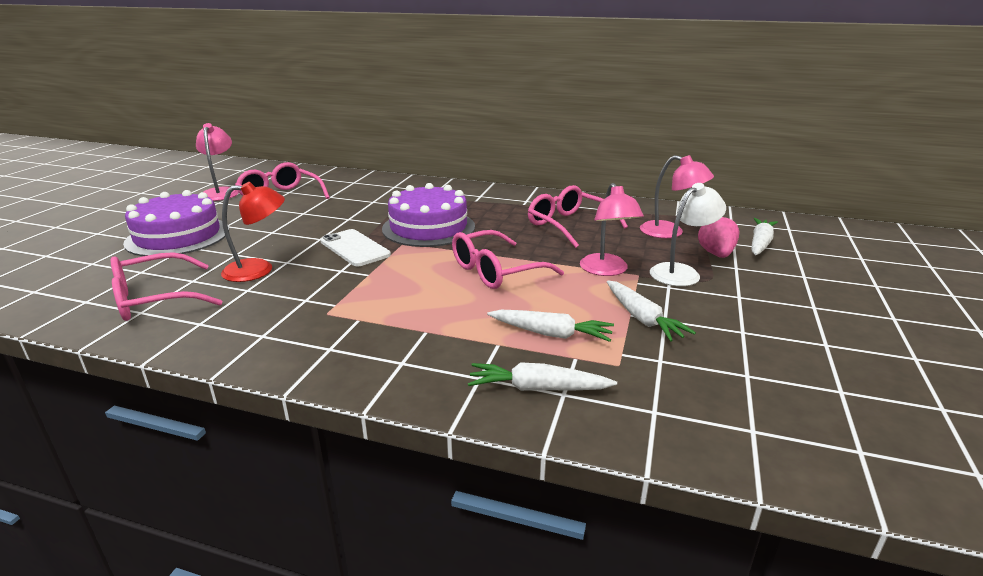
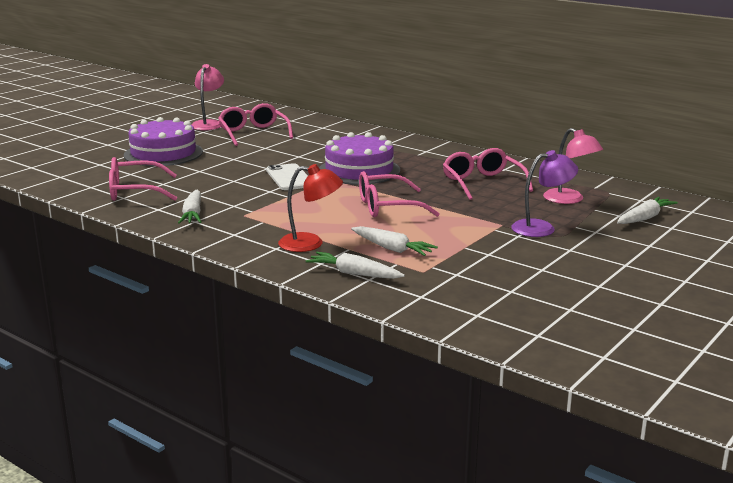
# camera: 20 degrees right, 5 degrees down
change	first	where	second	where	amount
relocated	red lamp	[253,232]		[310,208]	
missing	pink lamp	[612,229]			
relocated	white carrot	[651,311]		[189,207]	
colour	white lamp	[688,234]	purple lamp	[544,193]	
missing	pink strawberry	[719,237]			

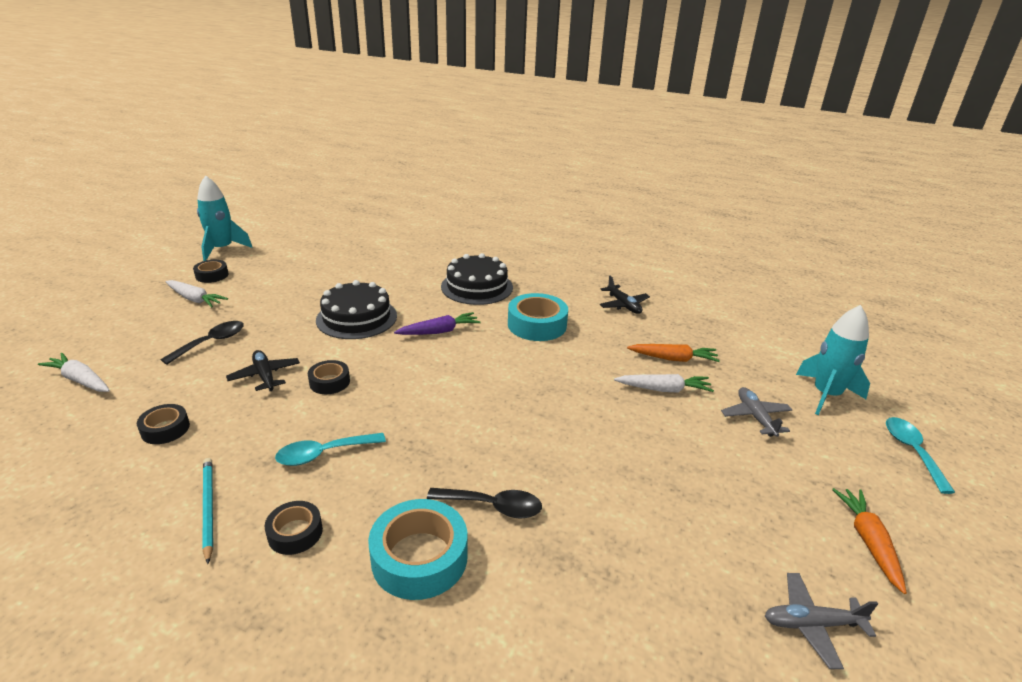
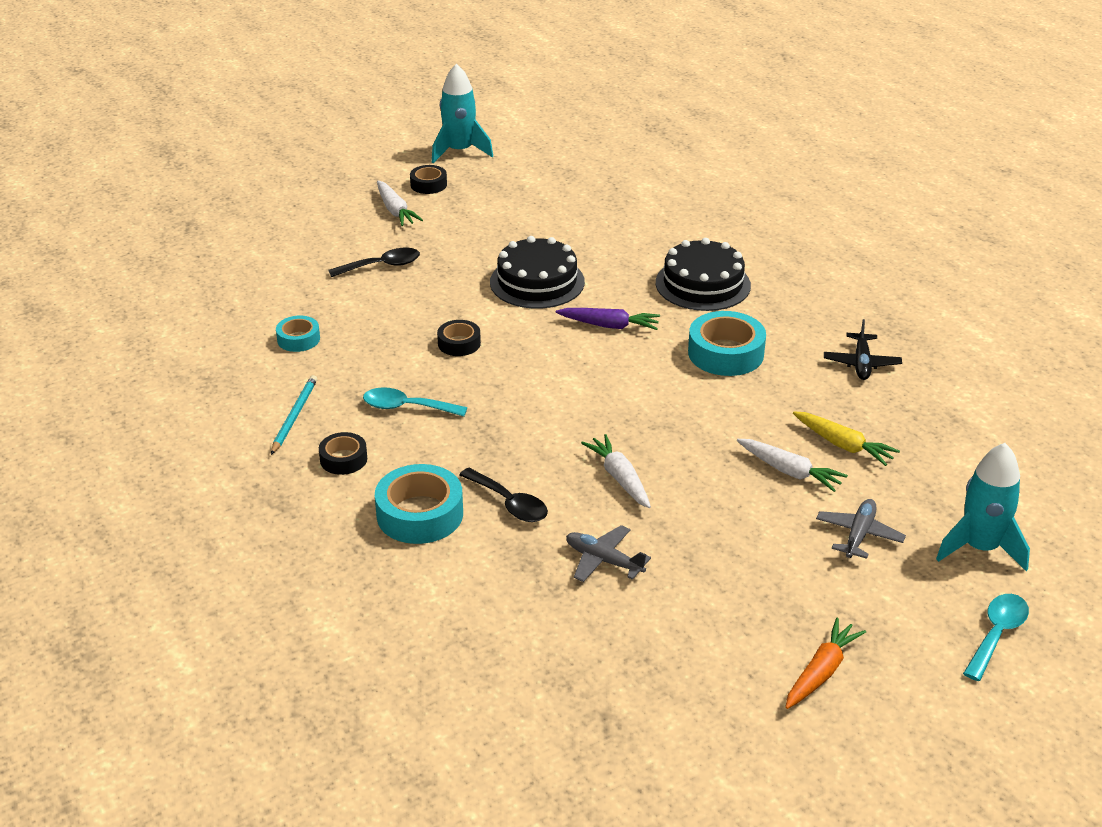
# camera: 35 degrees right, 5 degrees up
change	first	where	second	where	amount
relocated	white carrot	[74,372]		[616,471]	
colour	black tape	[163,424]	turquoise tape	[298,334]	
missing	black plane	[263,370]			
colour	orange carrot	[673,353]	yellow carrot	[846,438]	
relocated	grey plane	[821,621]		[608,553]	

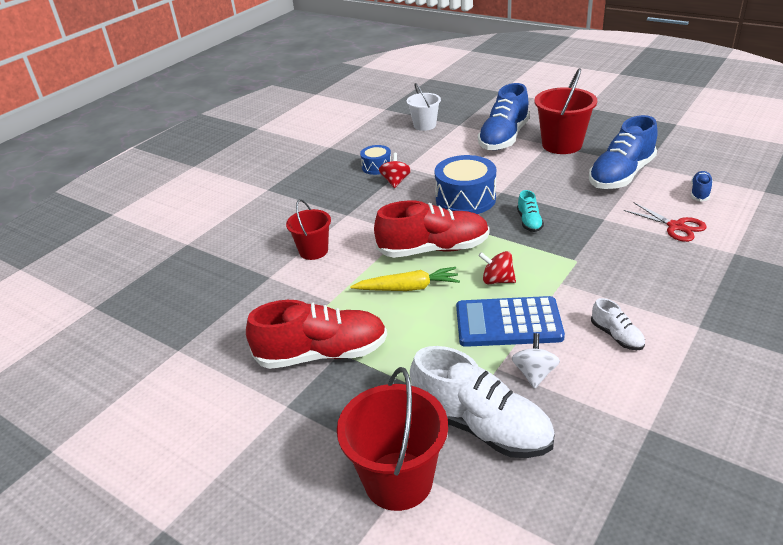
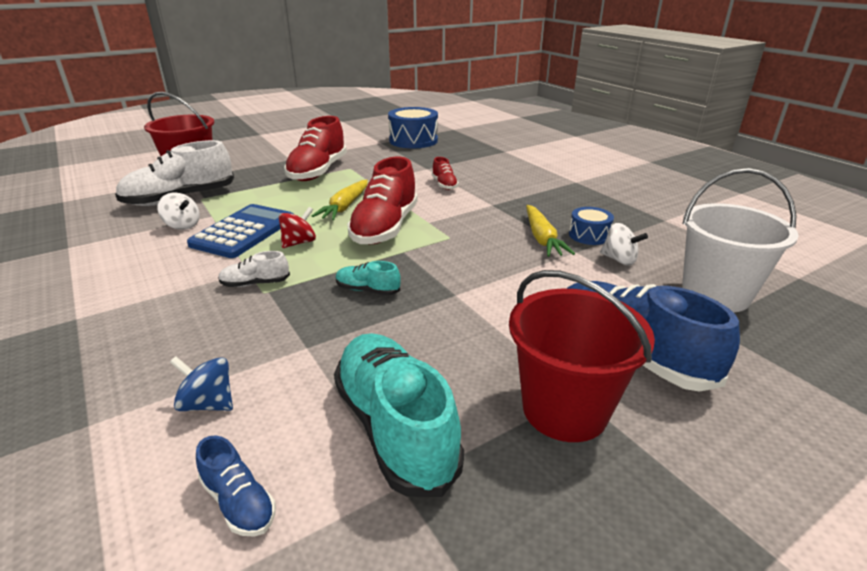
# camera: 110 degrees right, 5 degrees down
change	first	where	second	where	amount
exchanged	red bucket	[308,229]	red shoe	[445,173]	
exchanged	red spinning top	[395,170]	yellow carrot	[550,231]	
size	white bucket	[424,107]		[740,240]	x1.61
relocated	blue drum	[465,184]		[413,127]	
colour	blue shoe	[623,152]	turquoise shoe	[399,415]	
relocated	white shoe	[618,324]		[254,269]	
exchanged	red scissors	[665,222]	blue spinning top	[201,383]	
appeared			white spinning top	[624,244]	

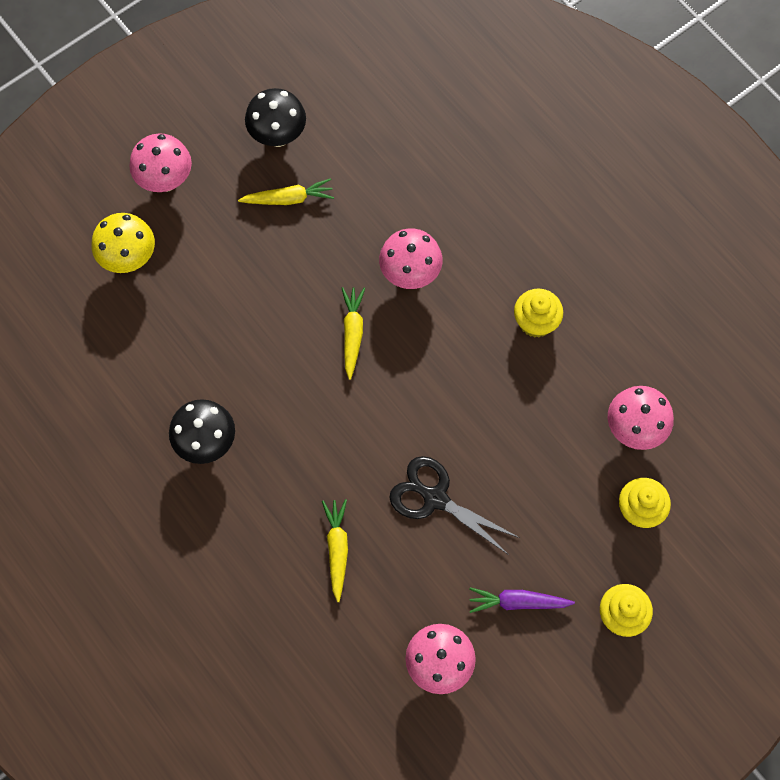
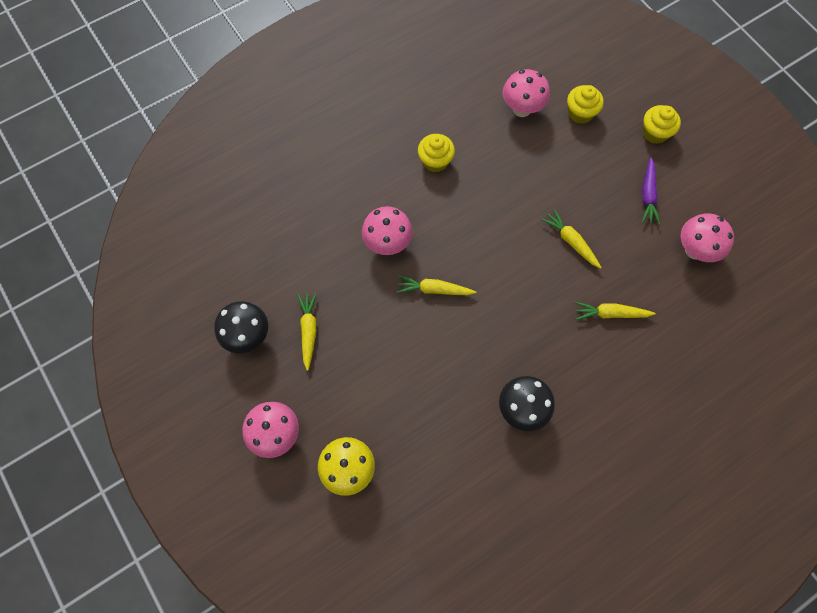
# camera: 85 degrees left, 0 degrees up
change	first	where	second	where	amount
exchanged	black scissors	[454,505]	yellow carrot	[571,239]	

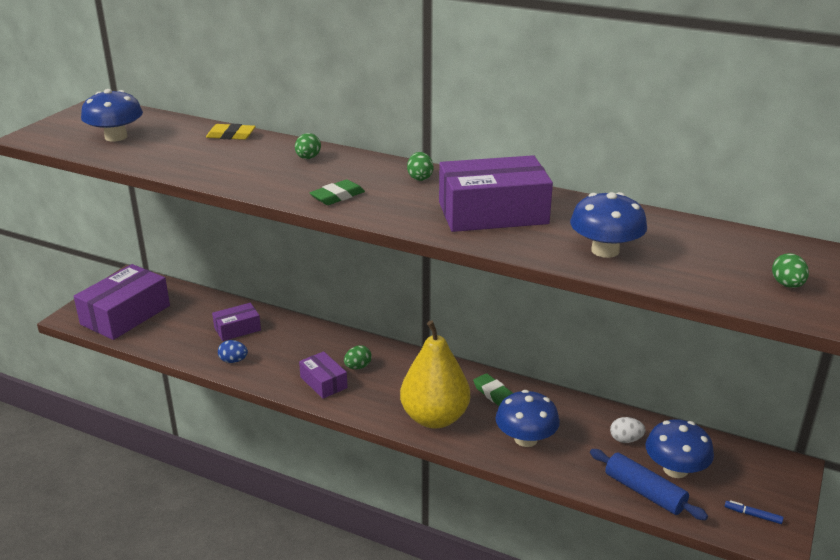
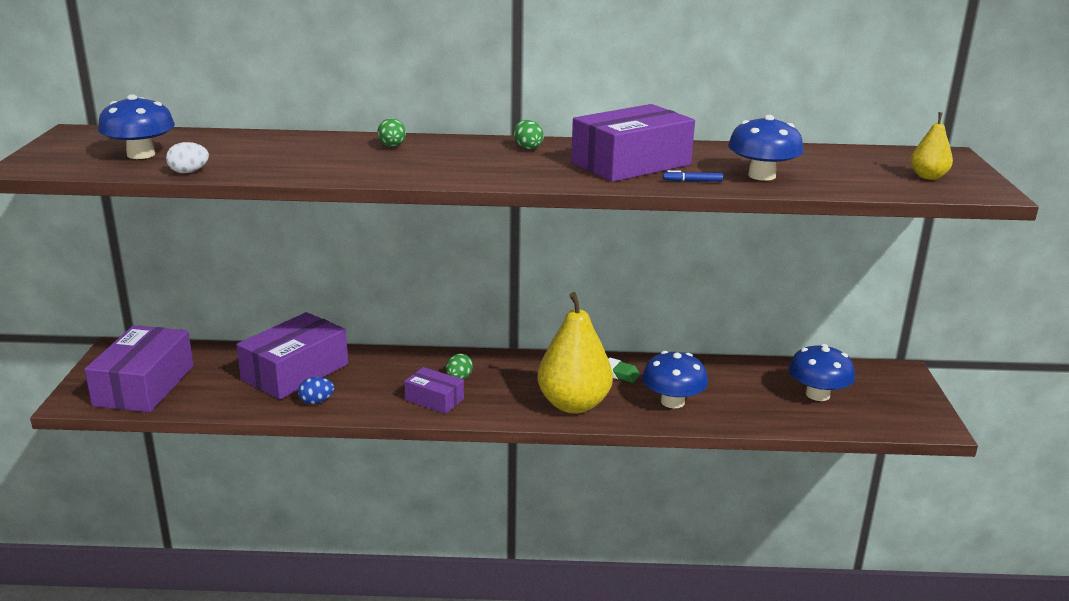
# camera: 25 degrees left, 5 degrees down
change	first	where	second	where	amount
missing	yellow eraser	[231,132]			
size	purple box	[236,322]		[292,356]	x1.88
missing	green eraser	[337,192]			
missing	blue rolling pin	[649,484]			
relocated	white egg	[628,430]		[187,157]	
relocated	blue marker	[754,512]		[693,176]	
exchanged	green egg	[790,270]	yellow pear	[932,146]	

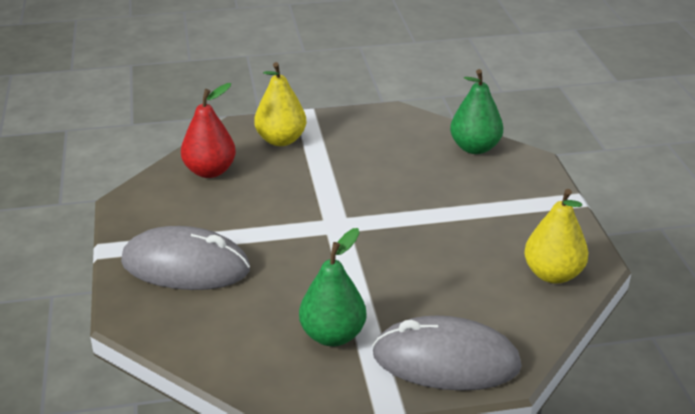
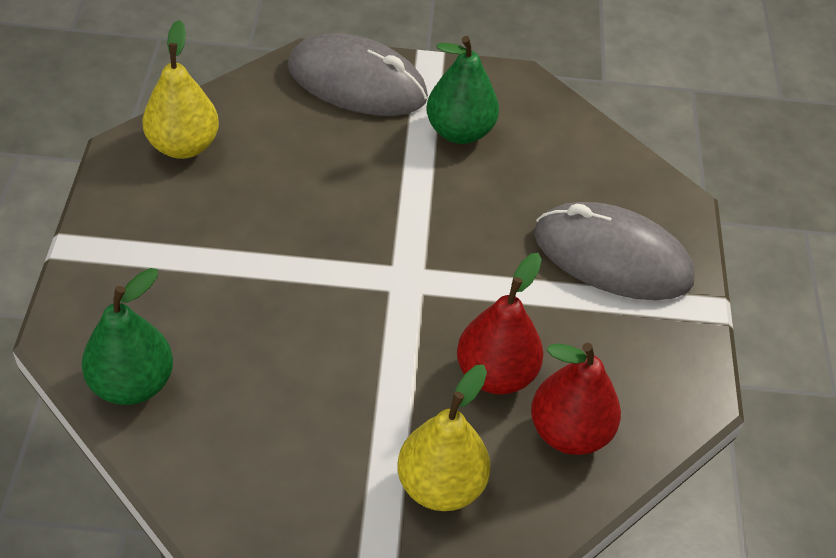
# camera: 170 degrees left, 15 degrees up
change	first	where	second	where	amount
appeared			red pear	[500,324]	

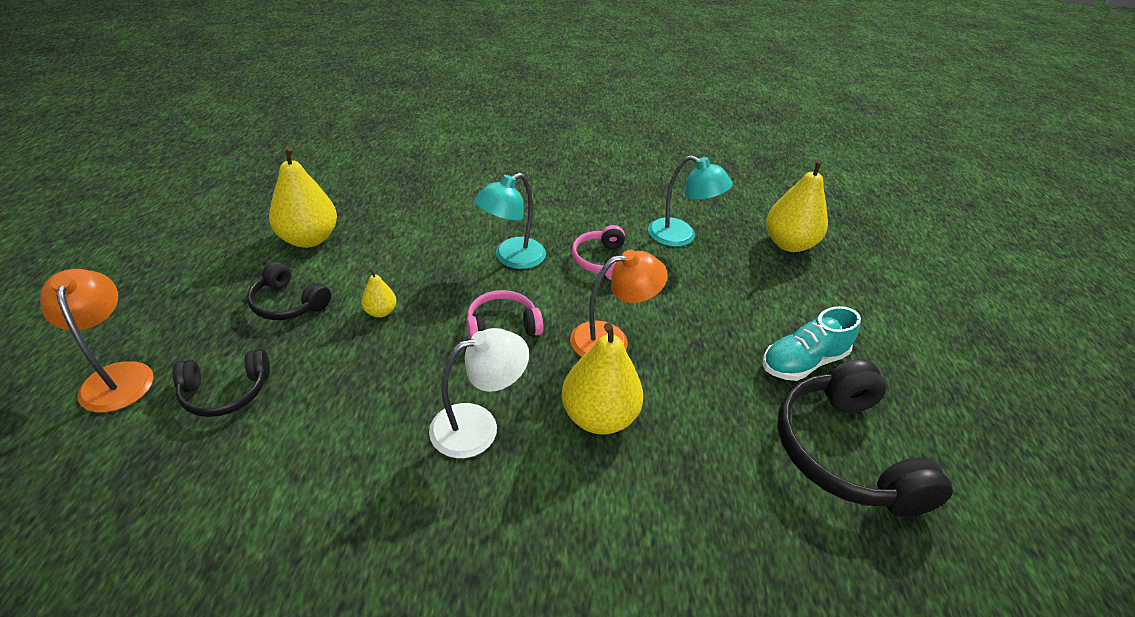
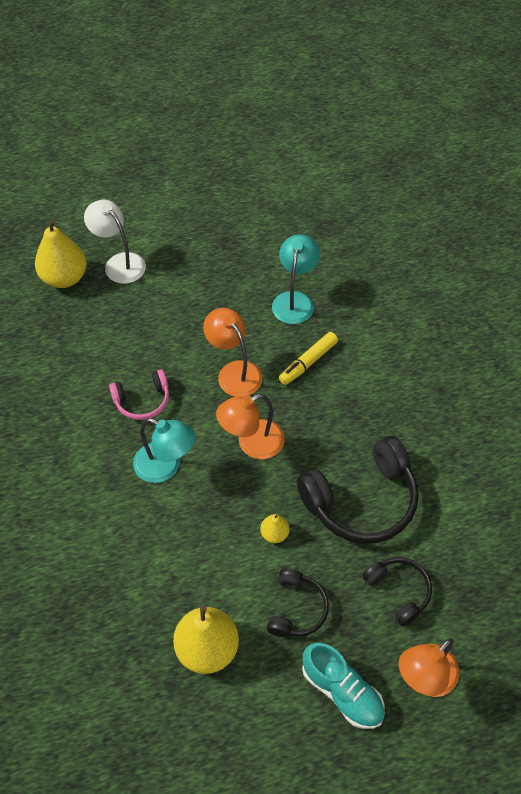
# camera: 105 degrees left, 15 degrees up
change	first	where	second	where	amount
relocated	white lamp	[479,393]		[115,242]	
exchanged	pink headphones	[504,315]	orange lamp	[250,426]	
exchanged	yellow pear	[602,378]	yellow marker	[308,358]	
relocated	turquoise lamp	[690,201]		[296,279]	
relocated	turquoise shoe	[811,343]		[343,686]	
relocated	black headphones	[865,438]		[358,490]	

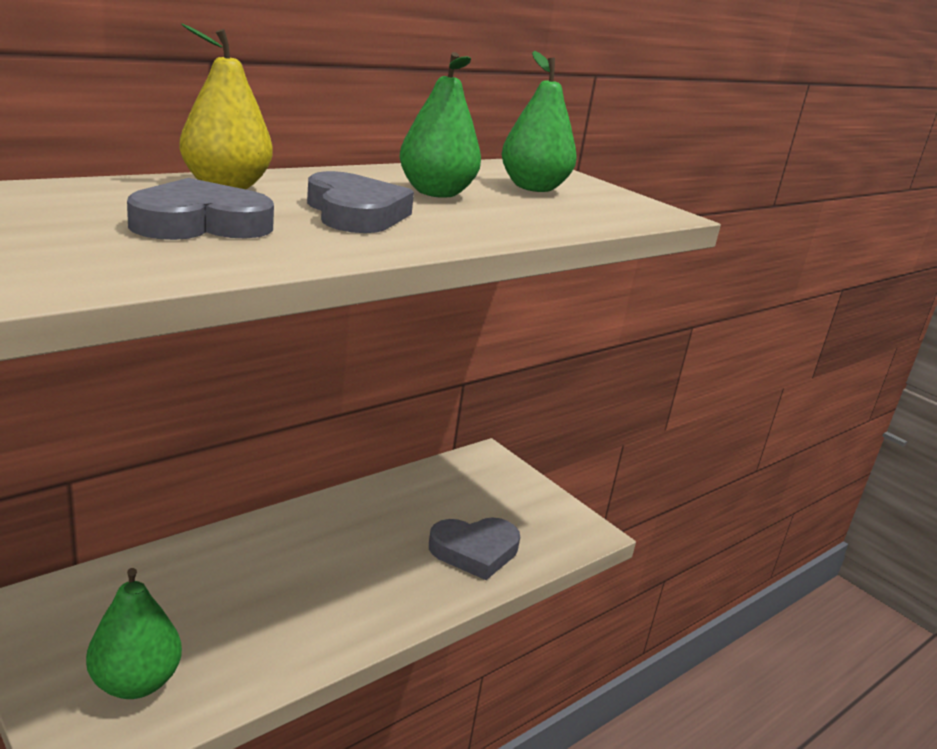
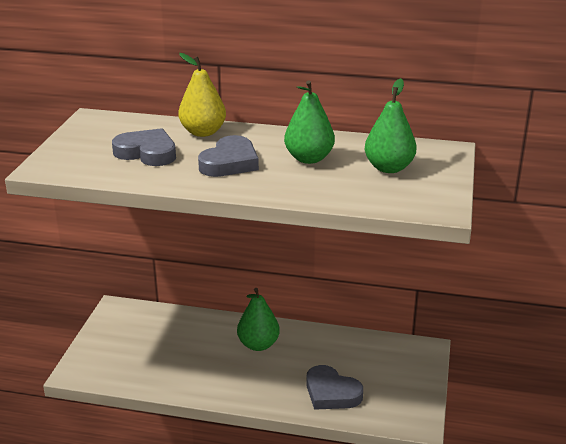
# camera: 55 degrees right, 5 degrees up
change	first	where	second	where	amount
relocated	green pear	[134,633]		[258,319]	

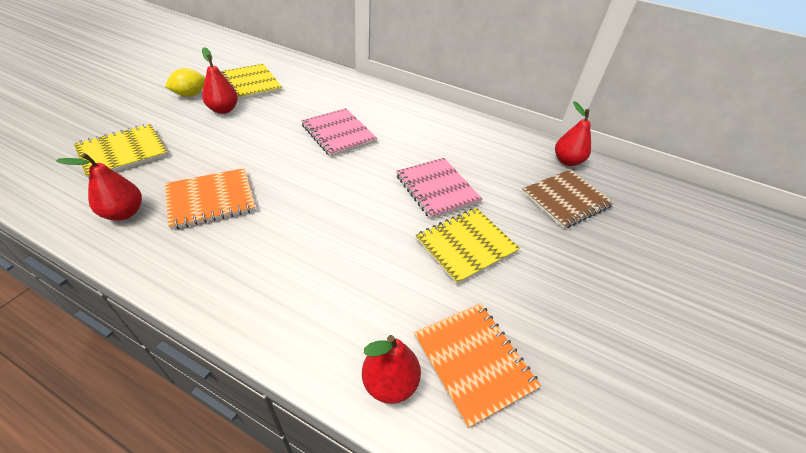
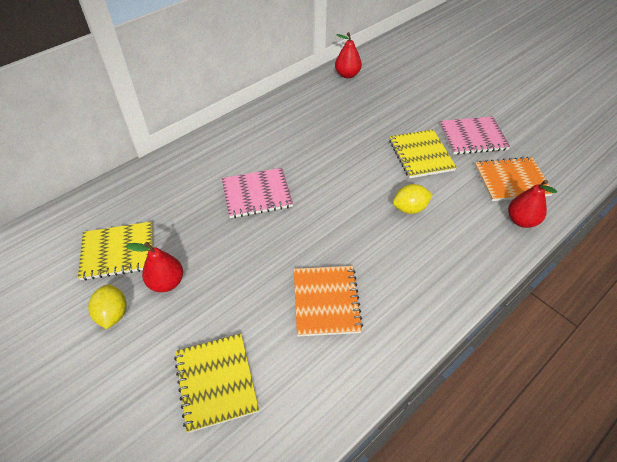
# camera: 65 degrees left, 5 degrees up
change	first	where	second	where	amount
missing	red pear	[99,187]			
relocated	pink notebook	[439,188]		[474,135]	
missing	brown notebook	[568,199]			
appeared			yellow lemon	[413,199]	

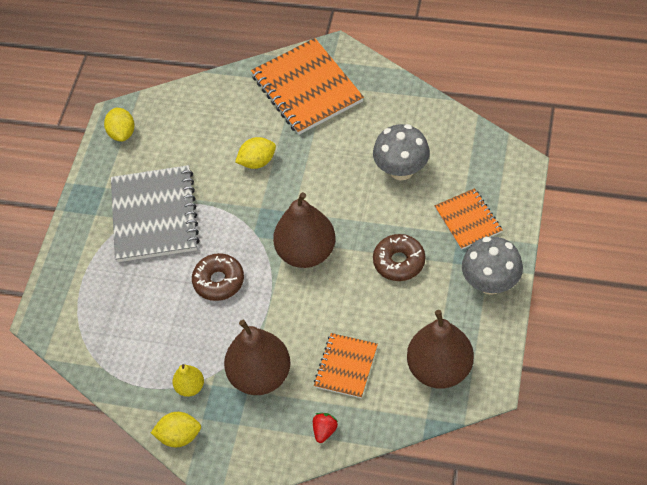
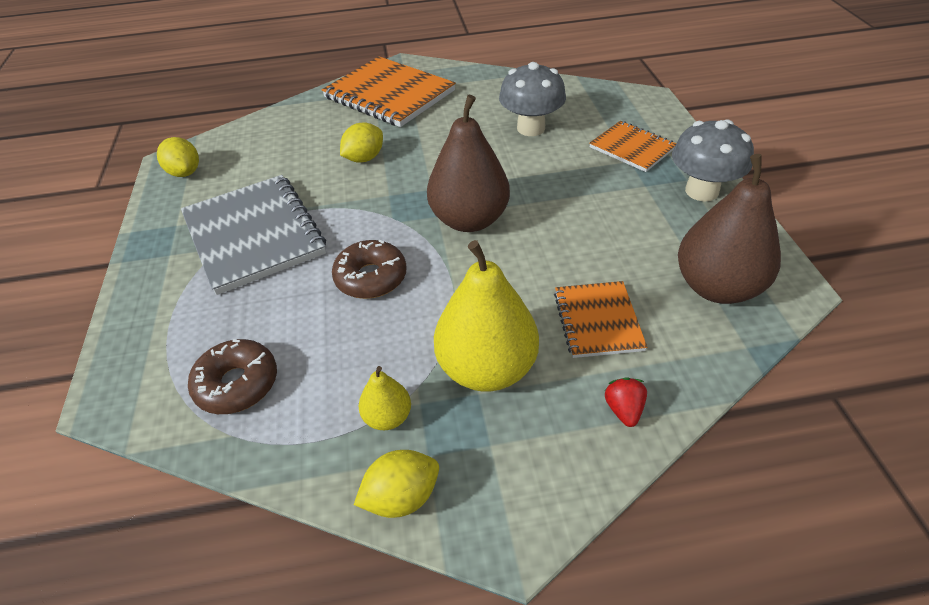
# camera: 25 degrees left, 10 degrees down
change	first	where	second	where	amount
colour	brown pear	[257,357]	yellow pear	[486,316]	
relocated	brown donut	[399,257]		[232,376]	

